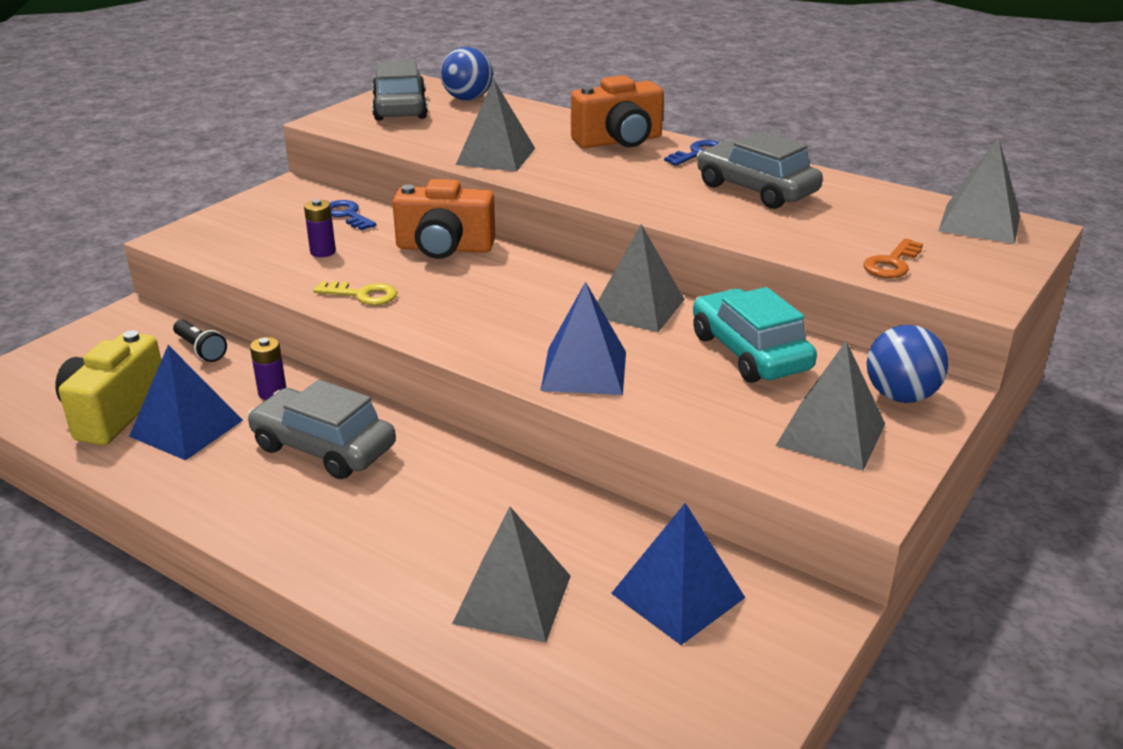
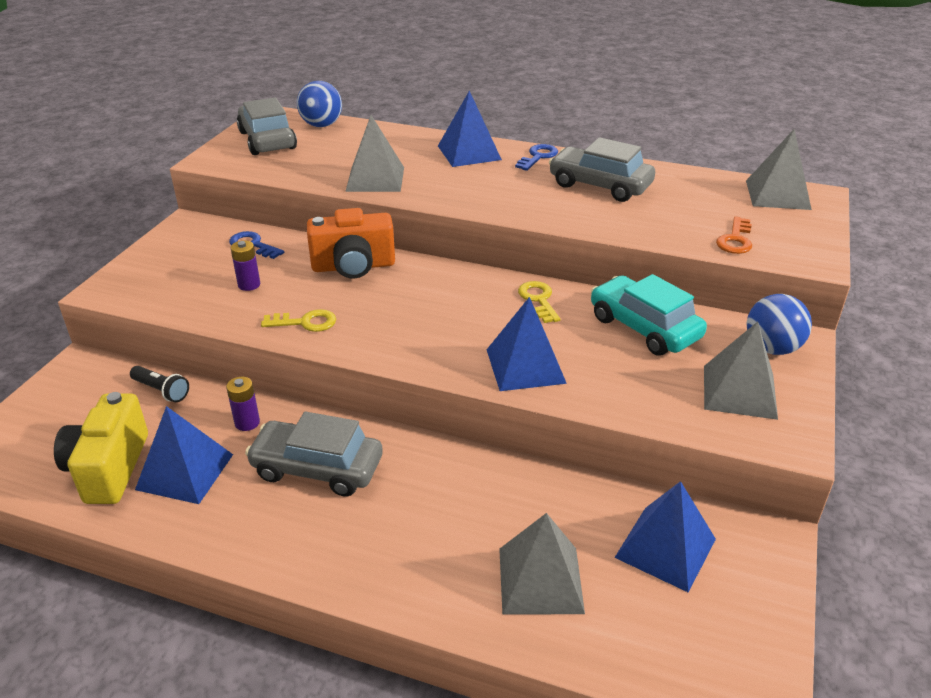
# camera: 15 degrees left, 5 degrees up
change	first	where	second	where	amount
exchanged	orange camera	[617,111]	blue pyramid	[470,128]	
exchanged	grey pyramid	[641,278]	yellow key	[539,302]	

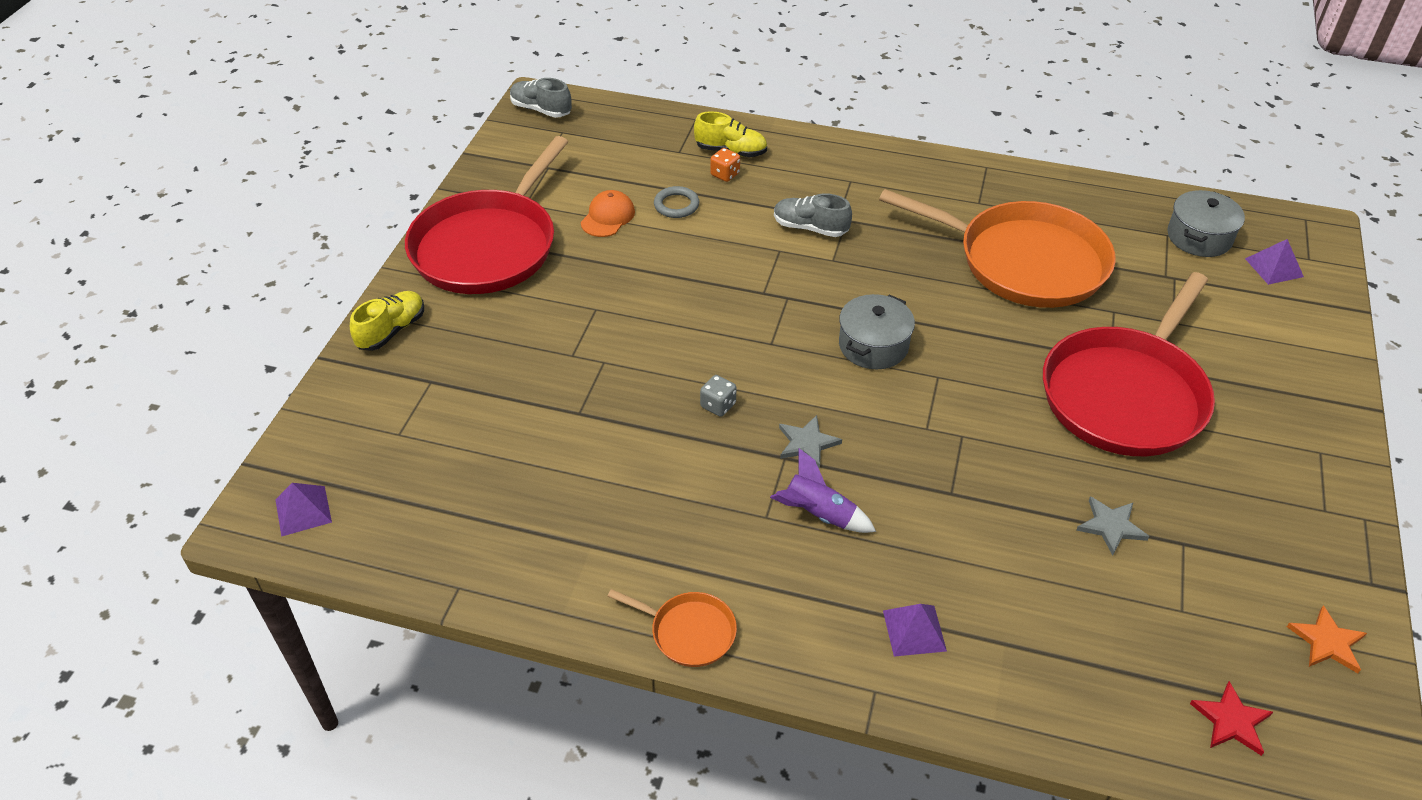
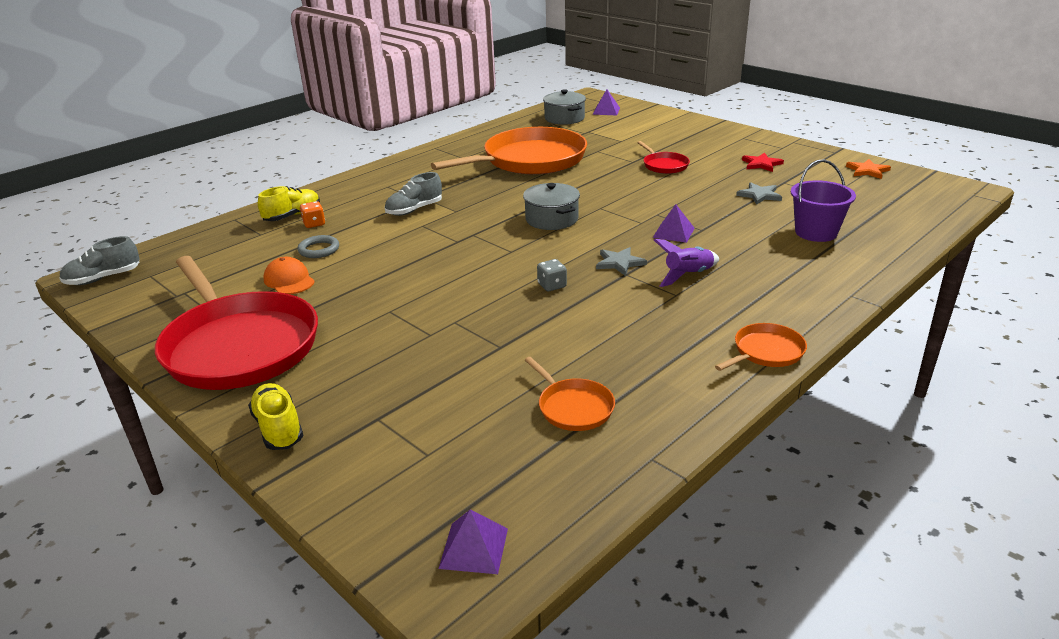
# camera: 60 degrees left, 15 degrees down
change	first	where	second	where	amount
relocated	purple pyramid	[915,630]		[673,223]	
size	red pan	[1129,364]		[663,157]	x0.43
relocated	red star	[1231,718]		[763,162]	
appeared			orange pan	[570,394]	
appeared			purple bucket	[823,200]	

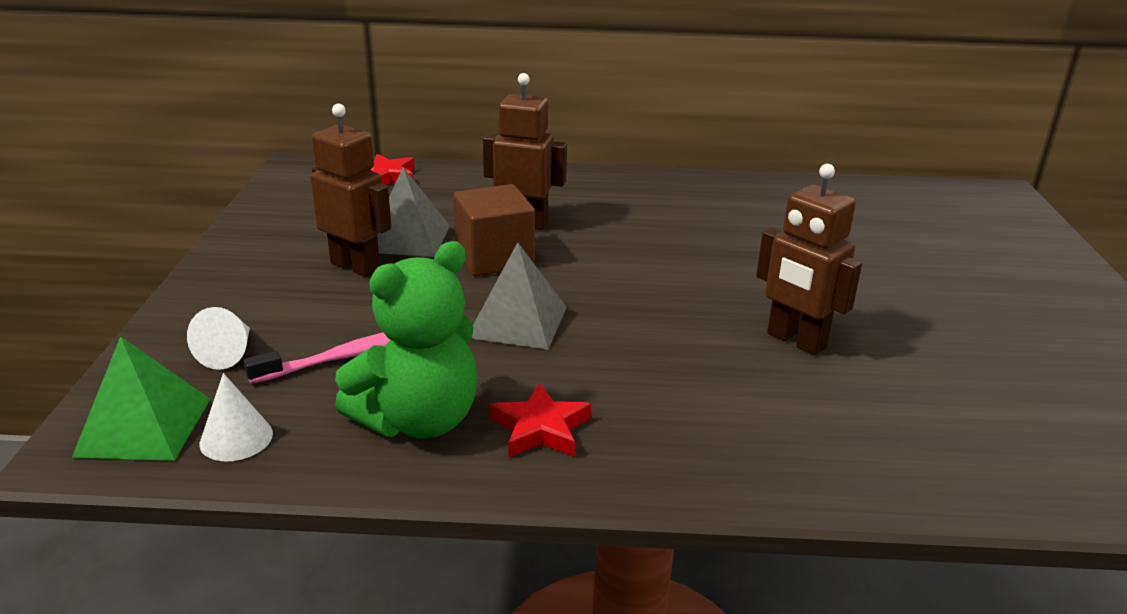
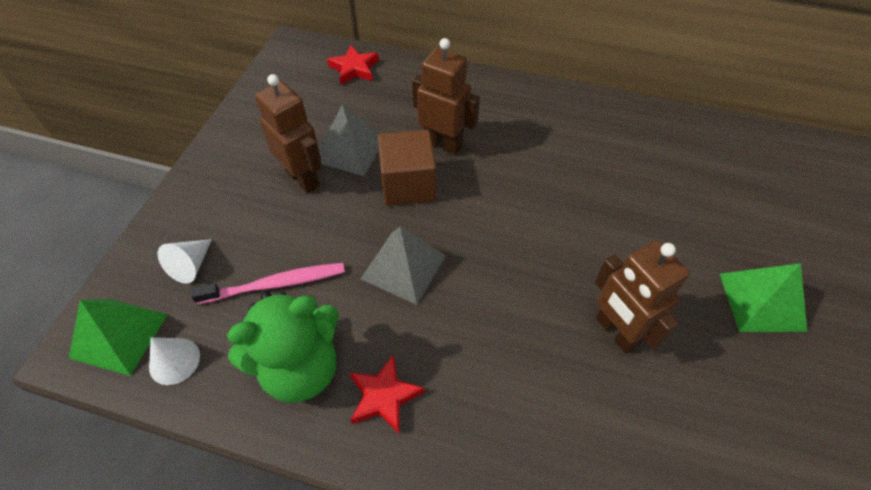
# camera: 15 degrees right, 25 degrees up
change	first	where	second	where	amount
appeared			green pyramid	[763,297]	

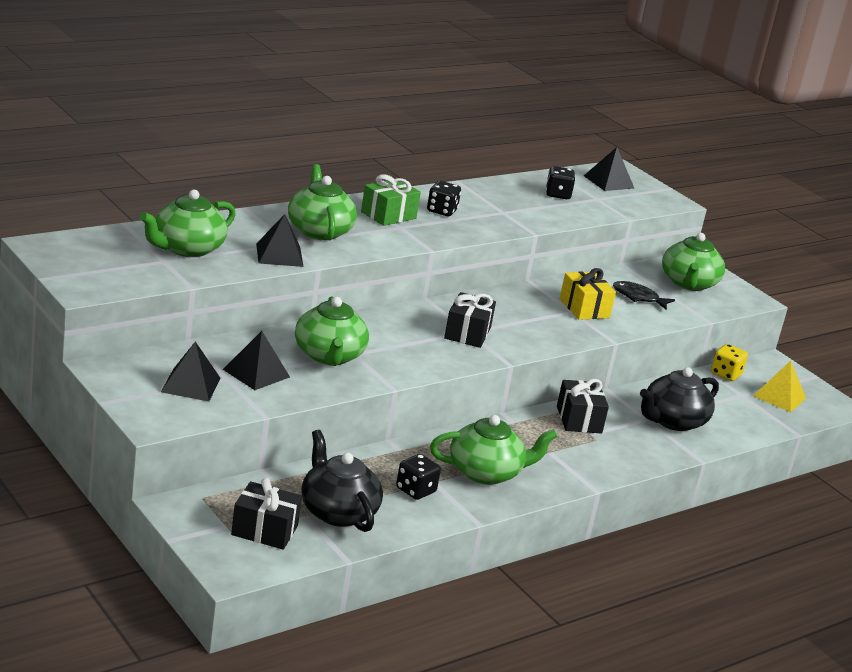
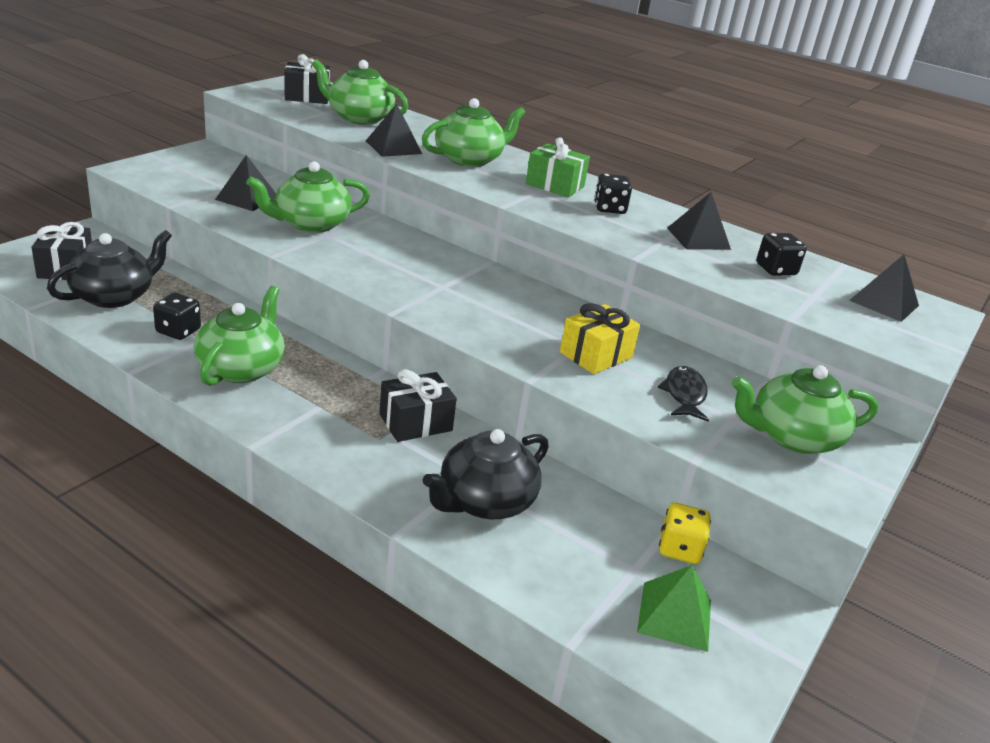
# camera: 70 degrees right, 5 degrees up
change	first	where	second	where	amount
relocated	black pyramid	[190,371]		[699,221]	
spun	green teapot	[494,450]		[239,336]	135 degrees counterclockwise
relocated	black gift	[470,320]		[307,79]	
spun	black teapot	[679,399]		[486,474]	75 degrees counterclockwise
colour	yellow pyramid	[779,386]	green pyramid	[674,608]	

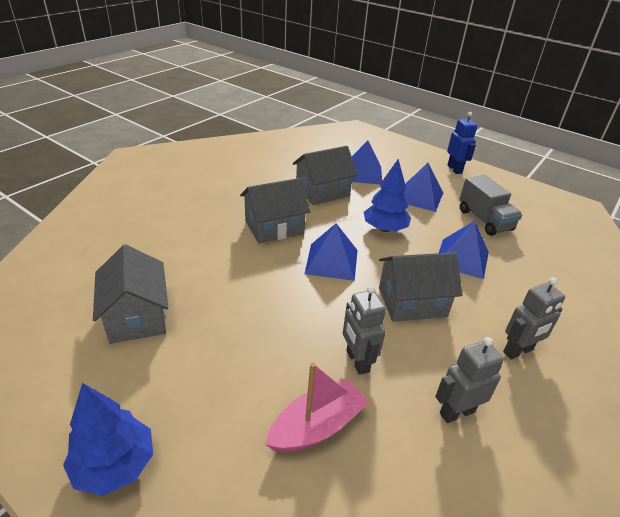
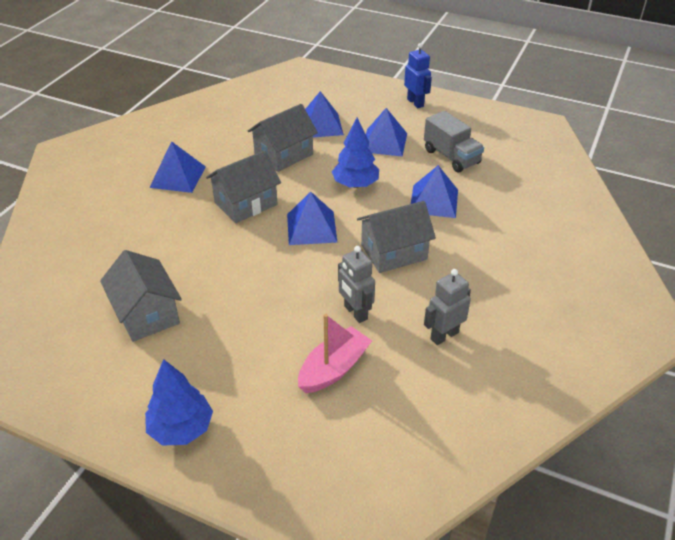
# camera: 10 degrees left, 5 degrees up
change	first	where	second	where	amount
missing	grey robot	[534,318]			
appeared			blue pyramid	[177,167]	

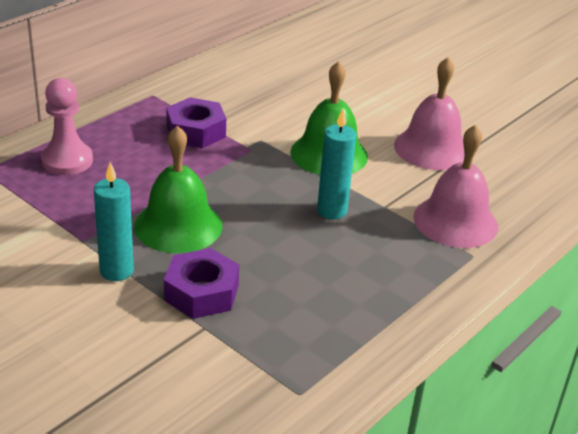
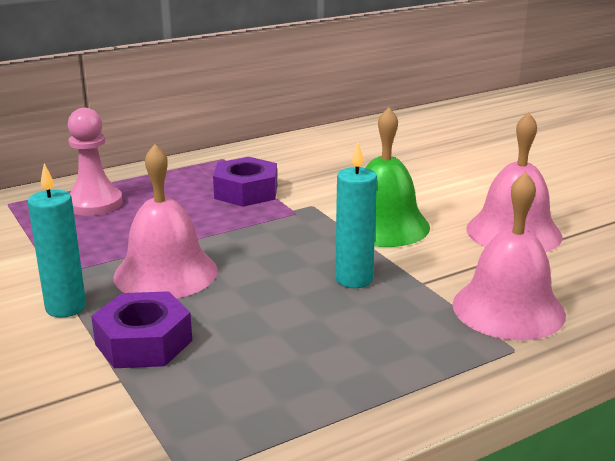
# camera: 20 degrees right, 10 degrees down
change	first	where	second	where	amount
colour	green bell	[178,189]	pink bell	[165,221]	

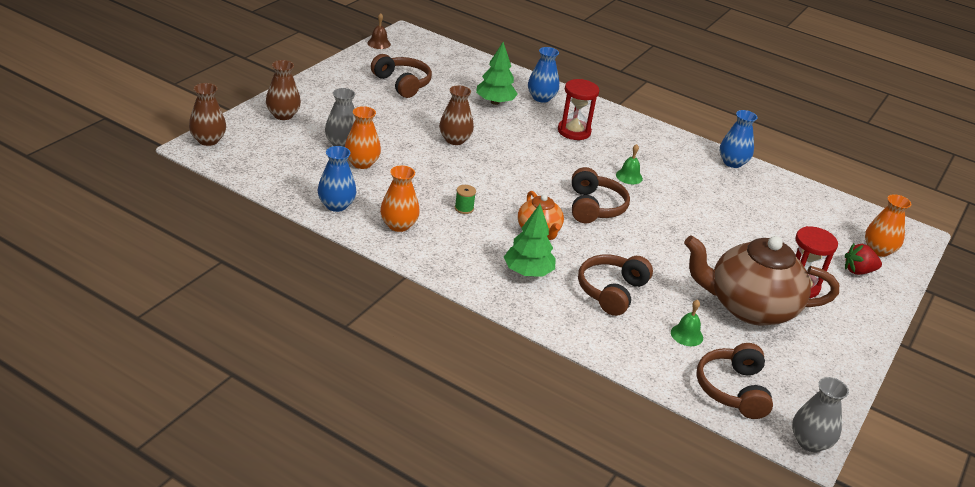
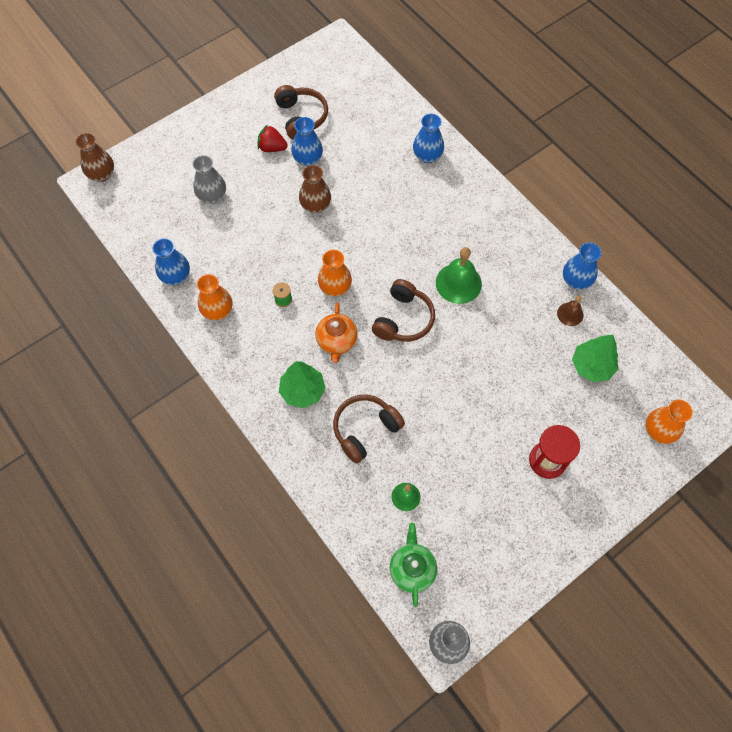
# camera: 25 degrees right, 30 degrees up
change	first	where	second	where	amount
missing	brown vase	[283,90]			
relocated	orange vase	[363,137]		[335,273]	
relocated	brown bell	[379,31]		[570,311]	
relocated	green tree	[497,73]		[595,358]	
missing	red hourglass	[578,109]			
size	green bell	[629,164]		[459,275]	x1.79
missing	brown teapot	[761,281]			
exchanged	brown headphones	[734,381]	green teapot	[413,565]	
relocated	red strawberry	[863,259]		[273,138]	
appeared			blue vase	[307,141]	

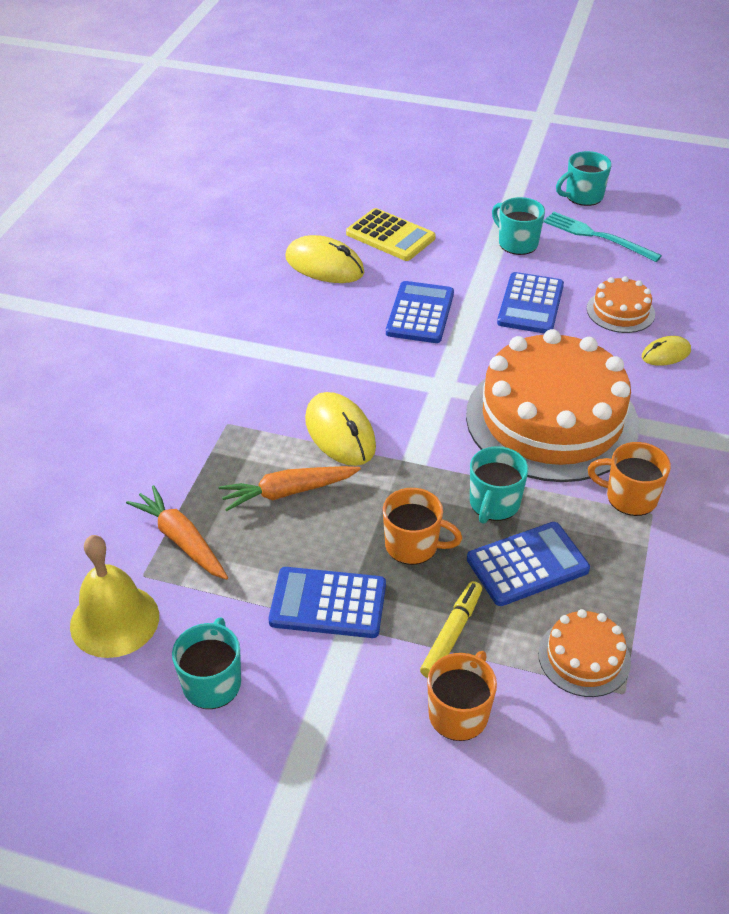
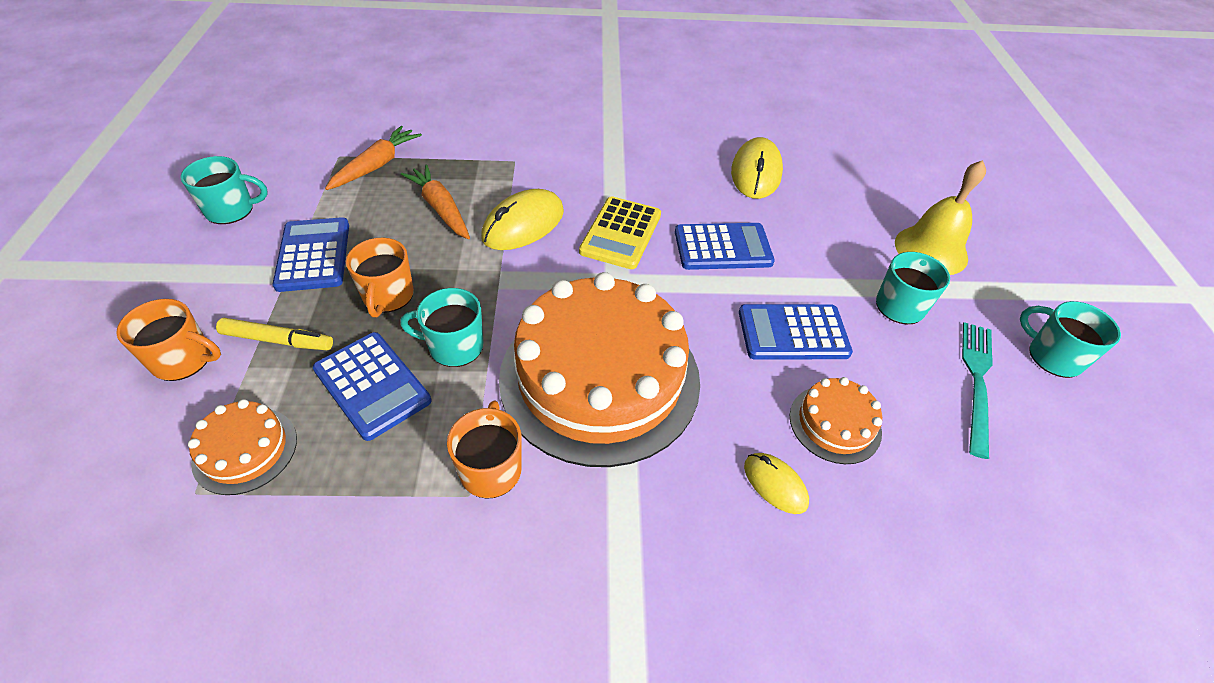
# camera: 70 degrees right, 5 degrees up
change	first	where	second	where	amount
relocated	yellow bell	[114,596]		[940,217]	
relocated	yellow calculator	[391,234]		[620,232]	

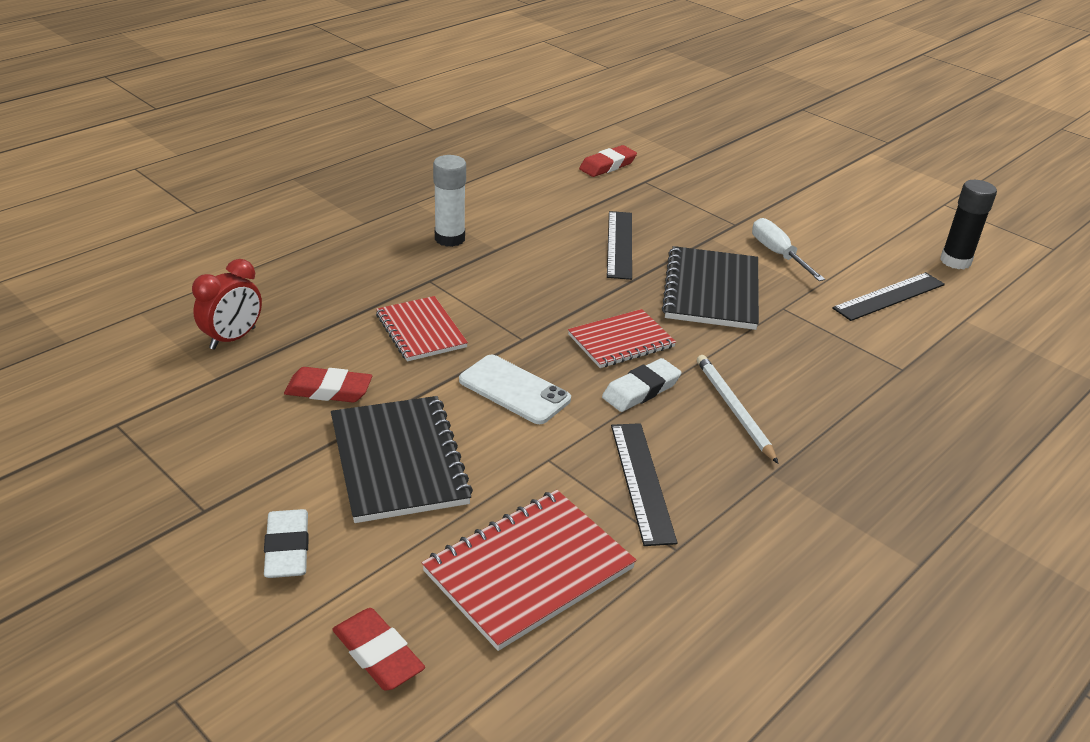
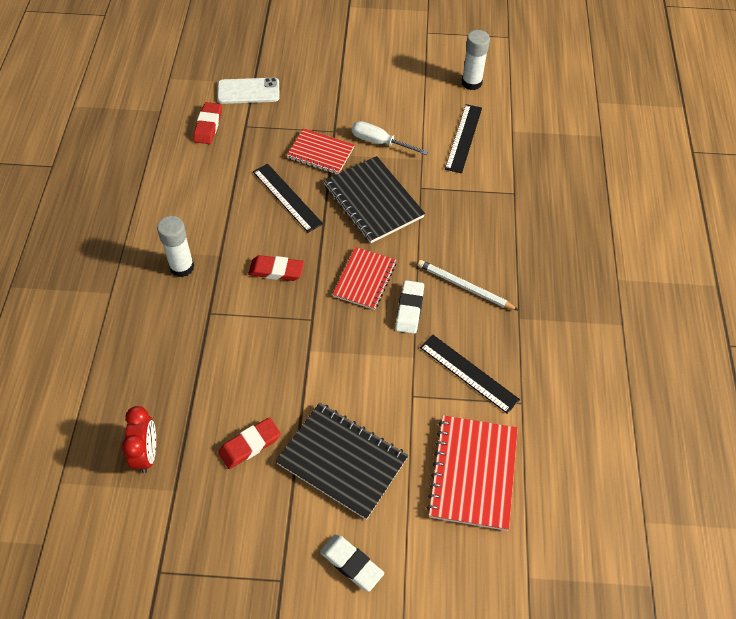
# camera: 40 degrees left, 20 degrees up
change	first	where	second	where	amount
relocated	red eraser	[378,649]		[276,268]	
relocated	red notebook	[422,328]		[320,151]	
relocated	white phone	[515,389]		[248,91]	
colour	black glue stick	[968,224]	white glue stick	[475,60]	

